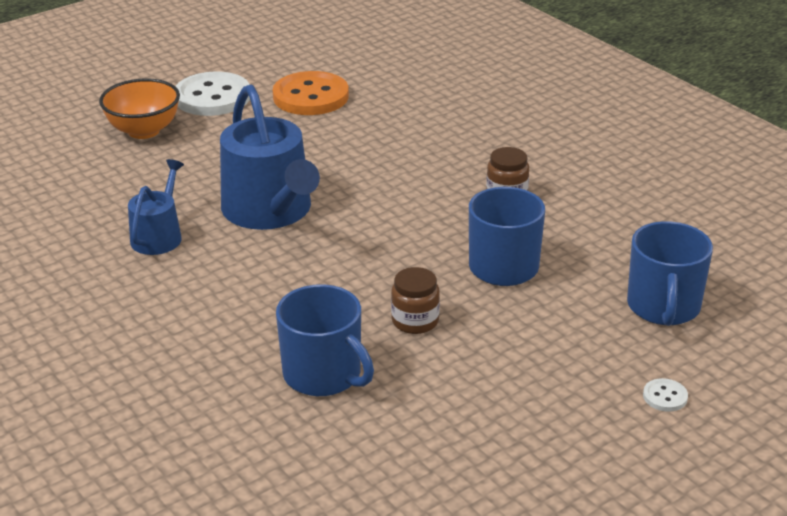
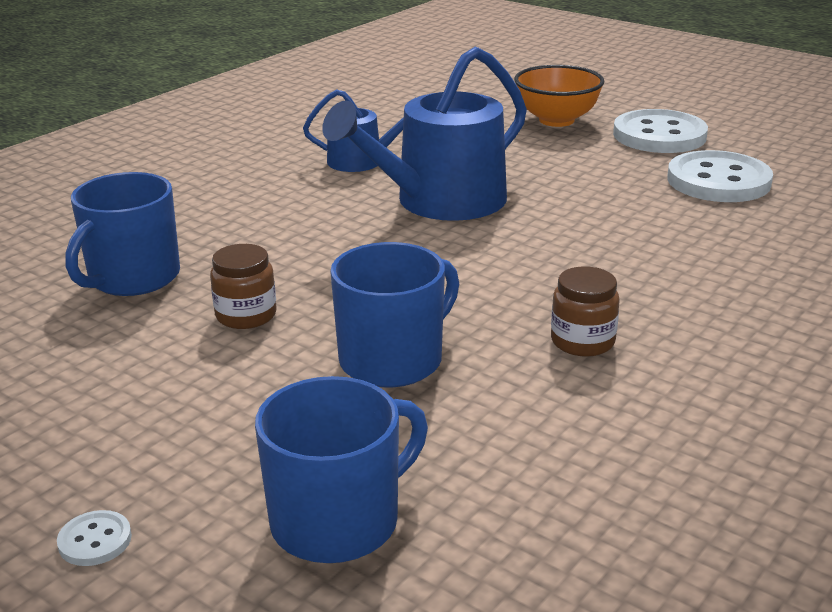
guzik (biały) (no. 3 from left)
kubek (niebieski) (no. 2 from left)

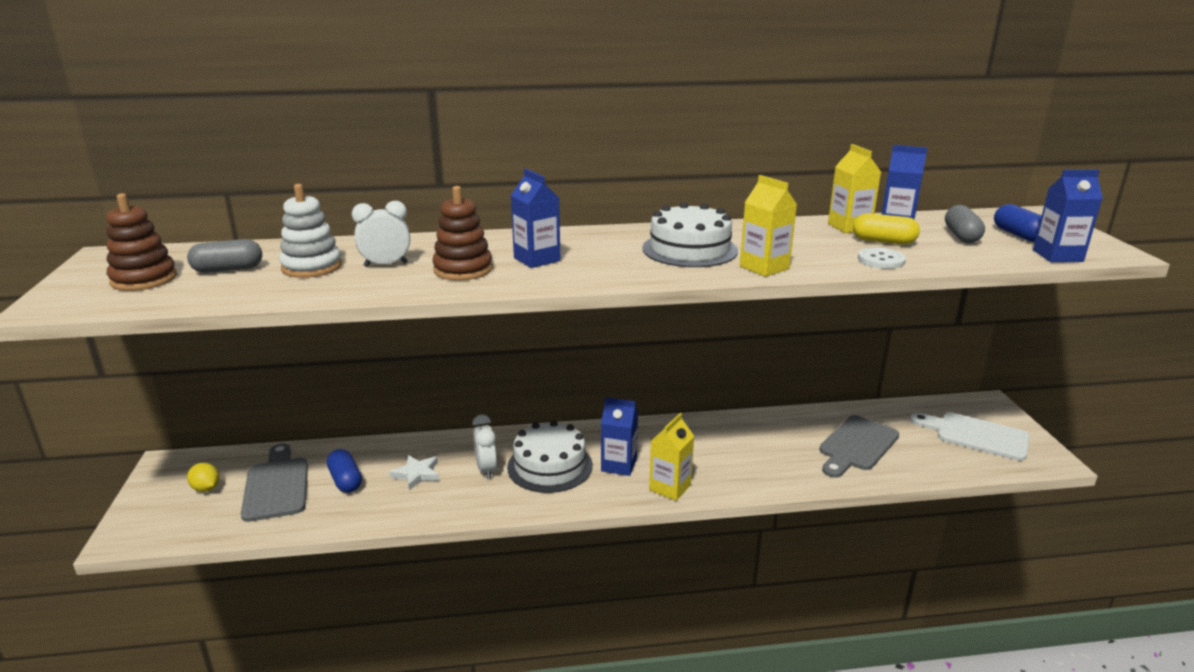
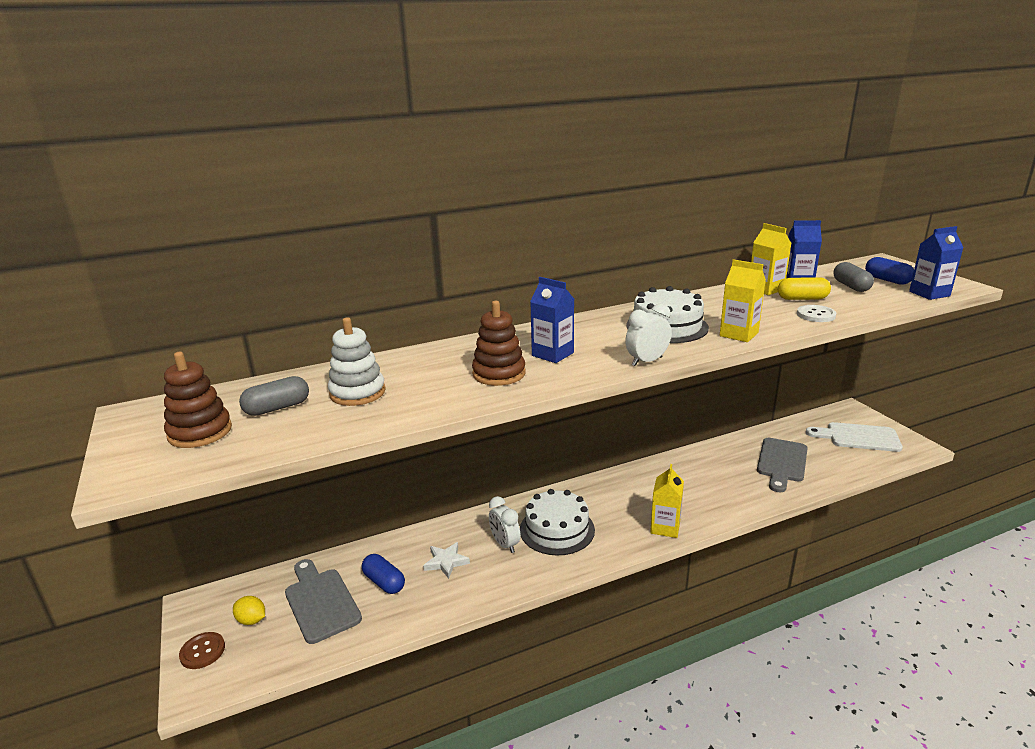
budzik (biały) (no. 2 from left)
karton mleka (niebieski) (no. 2 from left in the first image)
guzik (brązowy)

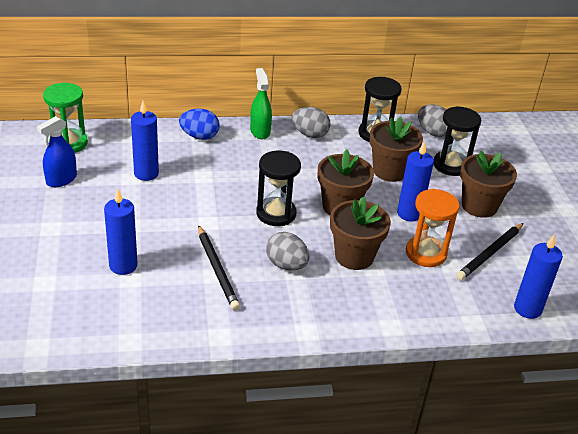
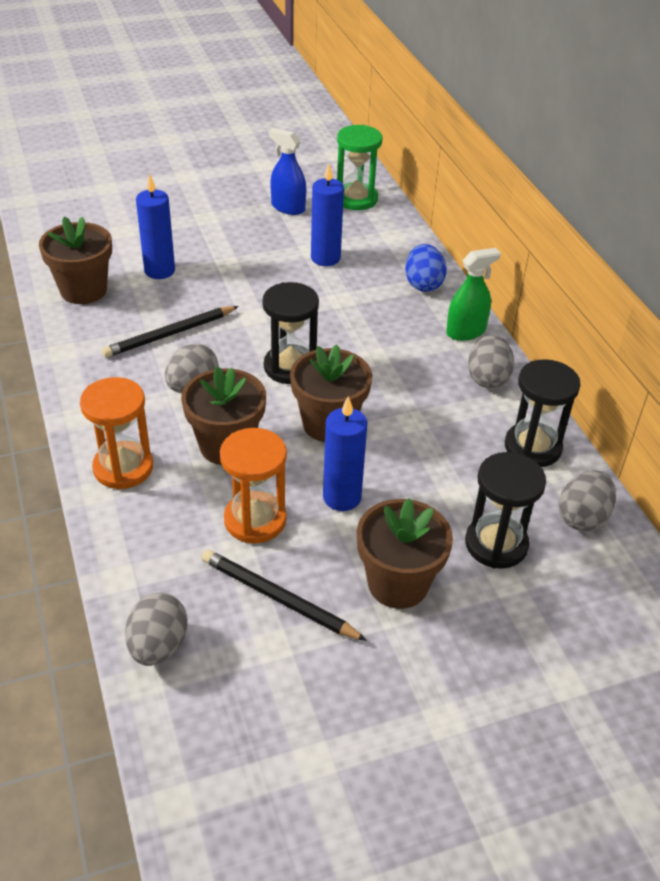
doniczka (brązowy) (no. 1 from left)
jajko (szary) (no. 1 from left)
klepsydra (pomarańczowy) (no. 1 from left)

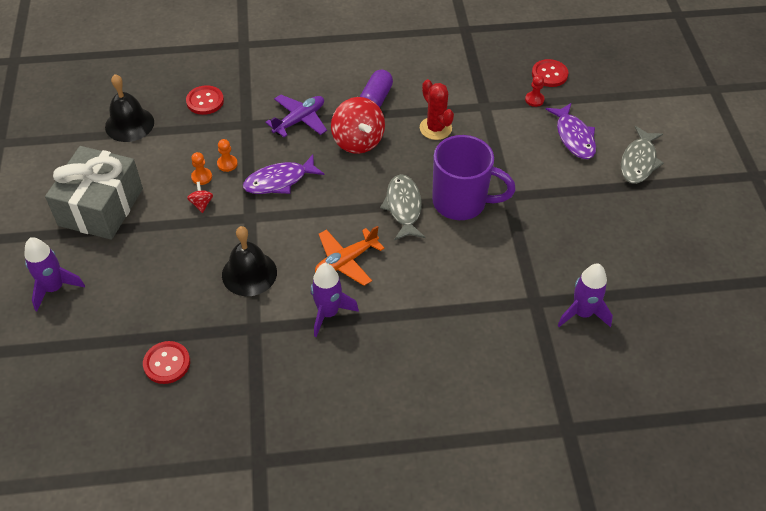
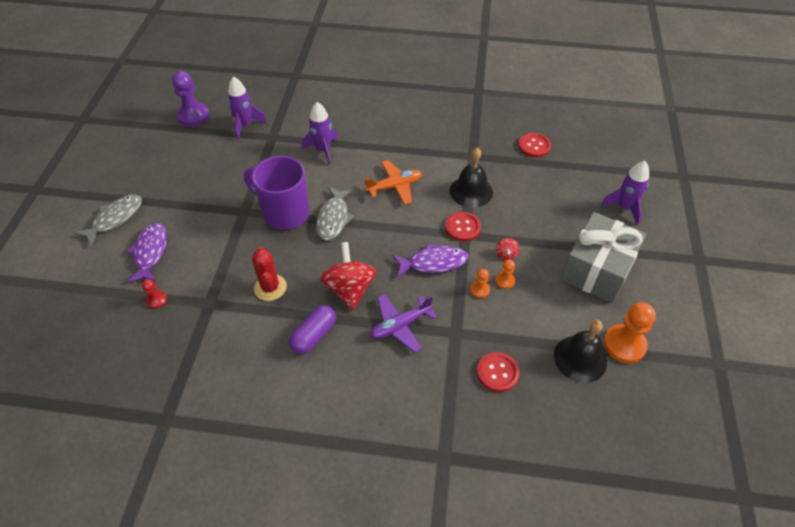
rakieta (fioletowy) (no. 2 from left)
guzik (czerwony) (no. 1 from left)
pionek (fioletowy)
pionek (pomarańczowy) (no. 3 from left)

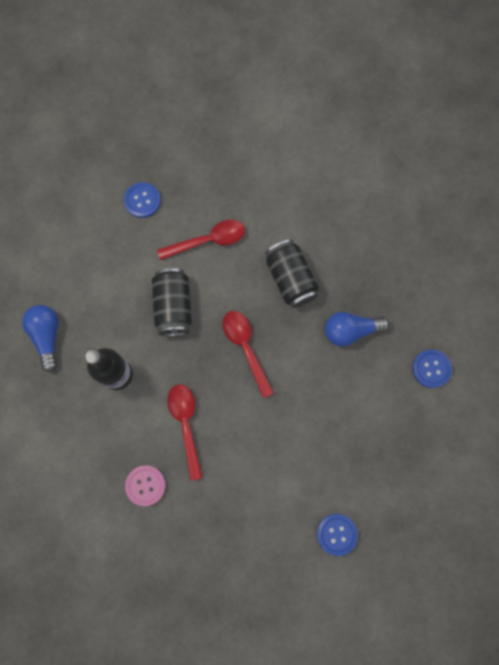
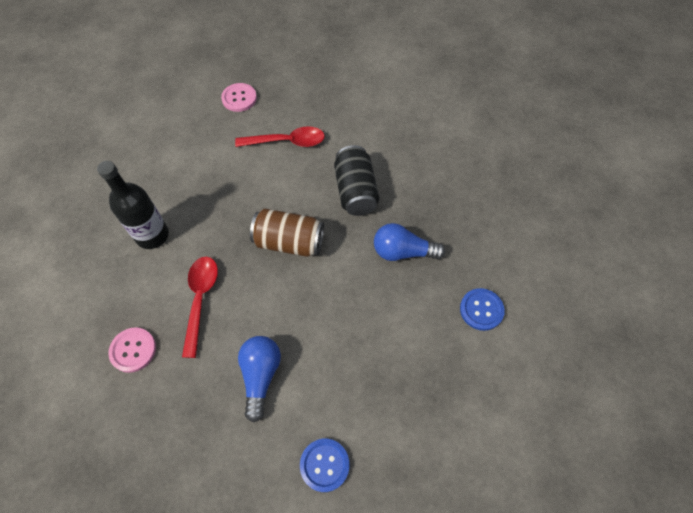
żarówka (niebieski) (no. 1 from left)
guzik (różowy) (no. 2 from left)
puszka (czarny) (no. 1 from left in the first image)
puszka (brązowy)

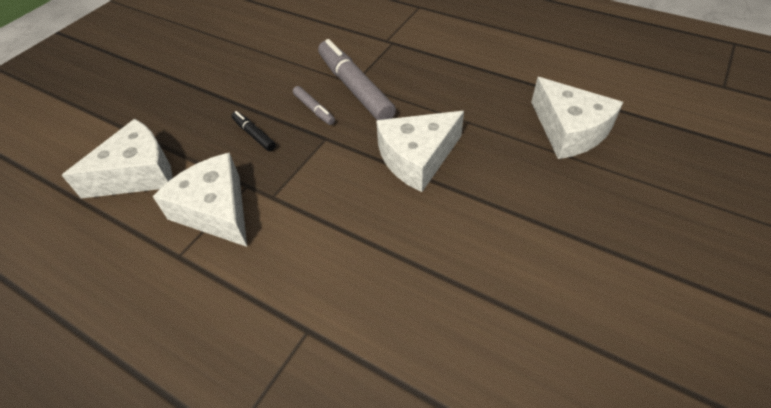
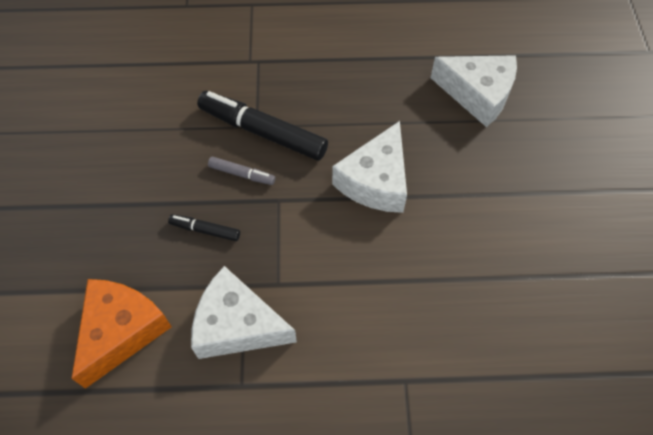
ser (pomarańczowy)
flamaster (czarny) (no. 2 from left)

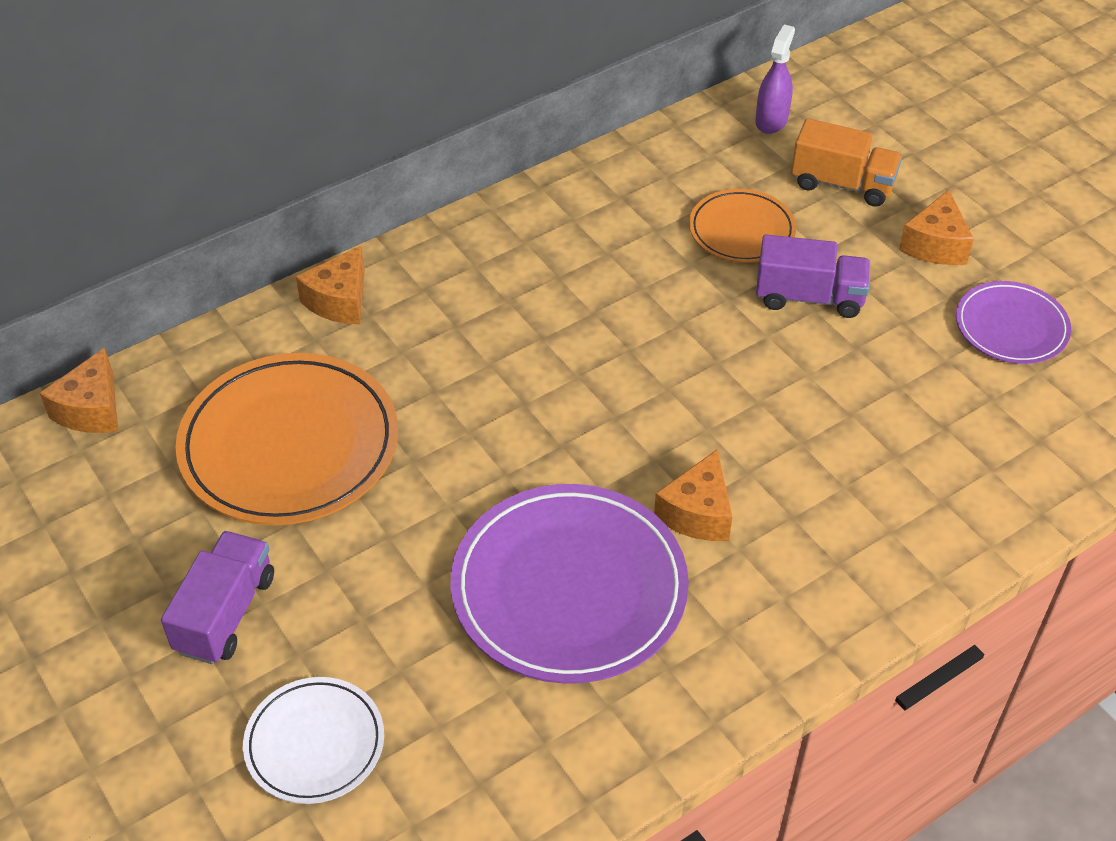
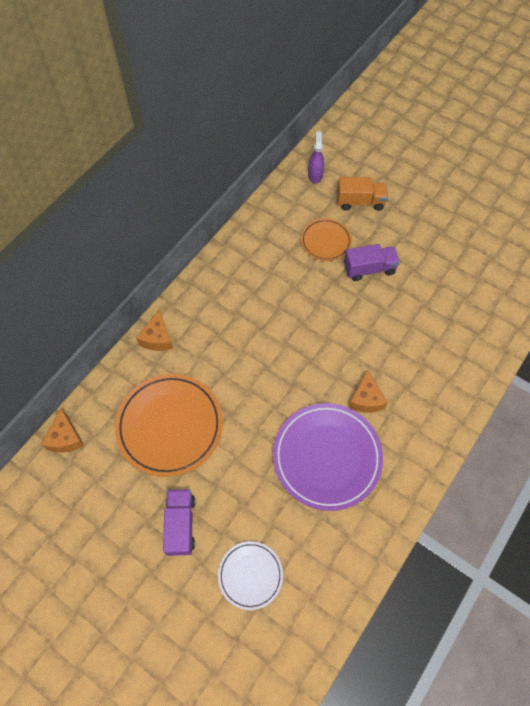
ser (pomarańczowy) (no. 4 from left in the first image)
talerz (fioletowy) (no. 2 from left in the first image)

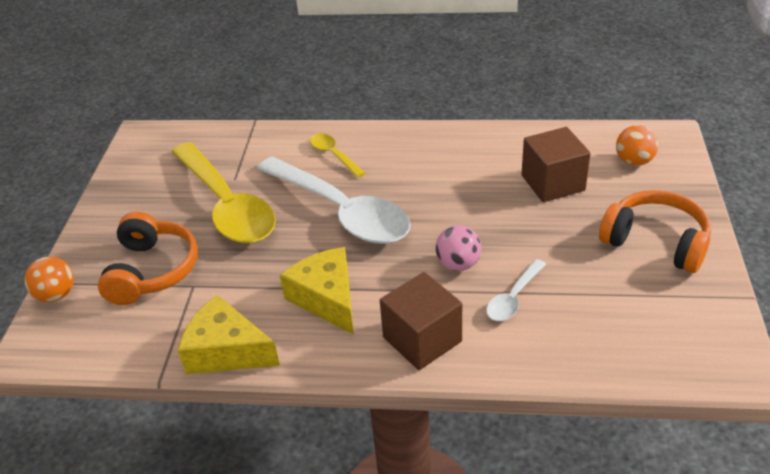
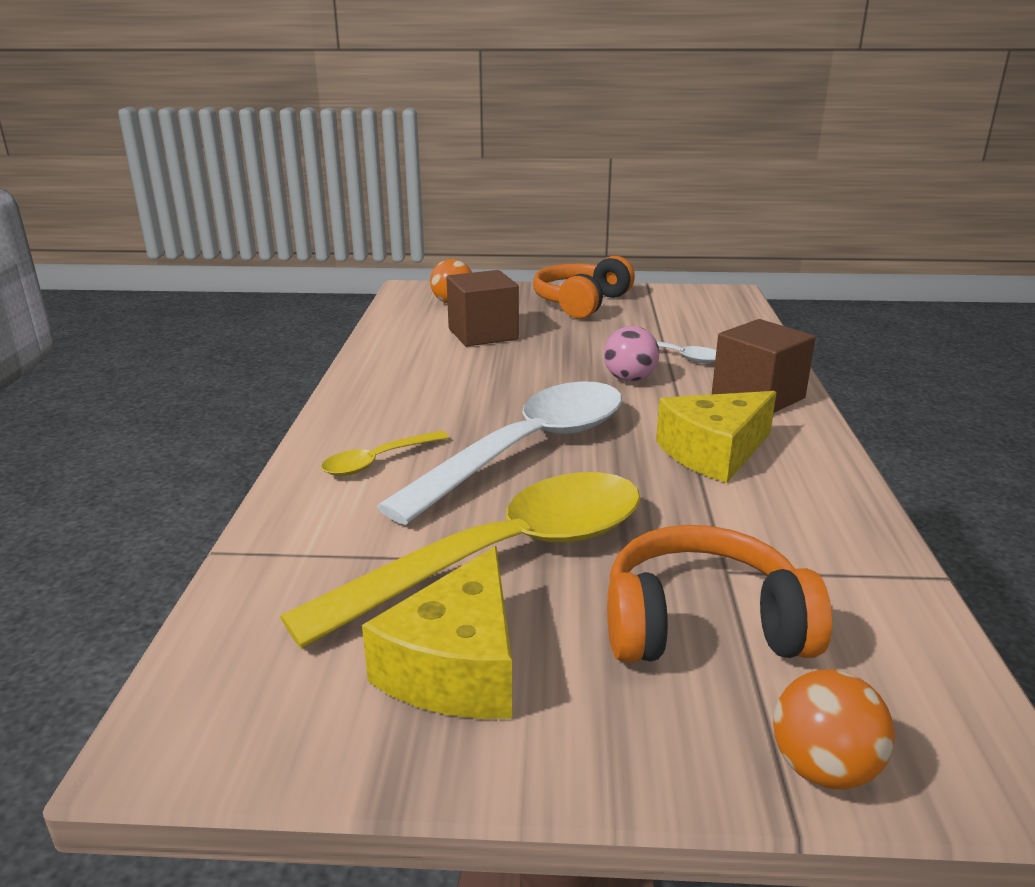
ser (żółty) (no. 1 from left)

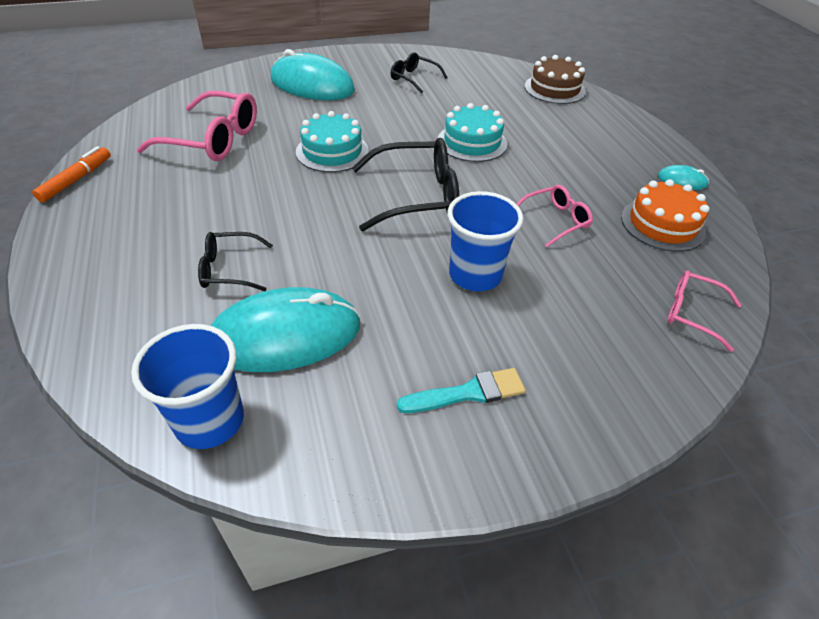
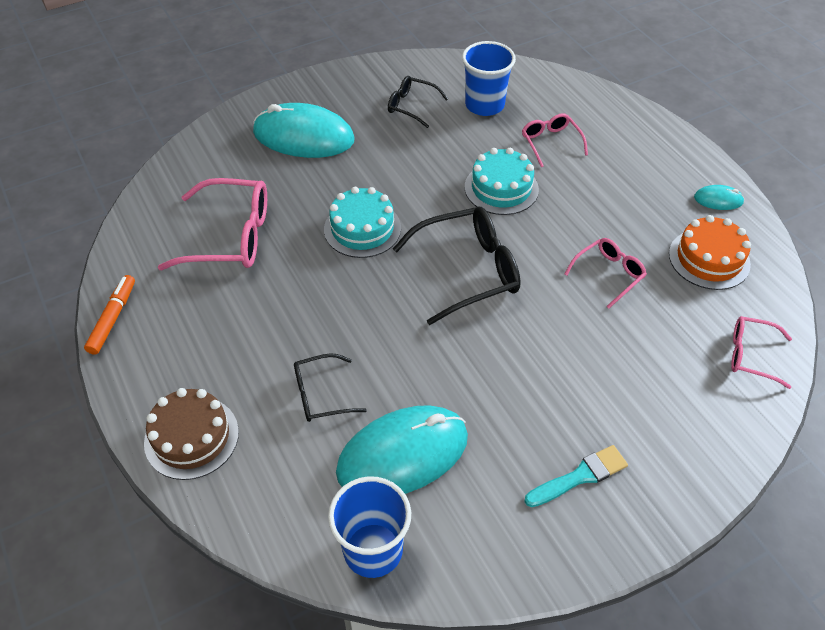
szklanka (niebieski) (no. 2 from left)
tort (brązowy)
okulary (różowy) (no. 2 from left)

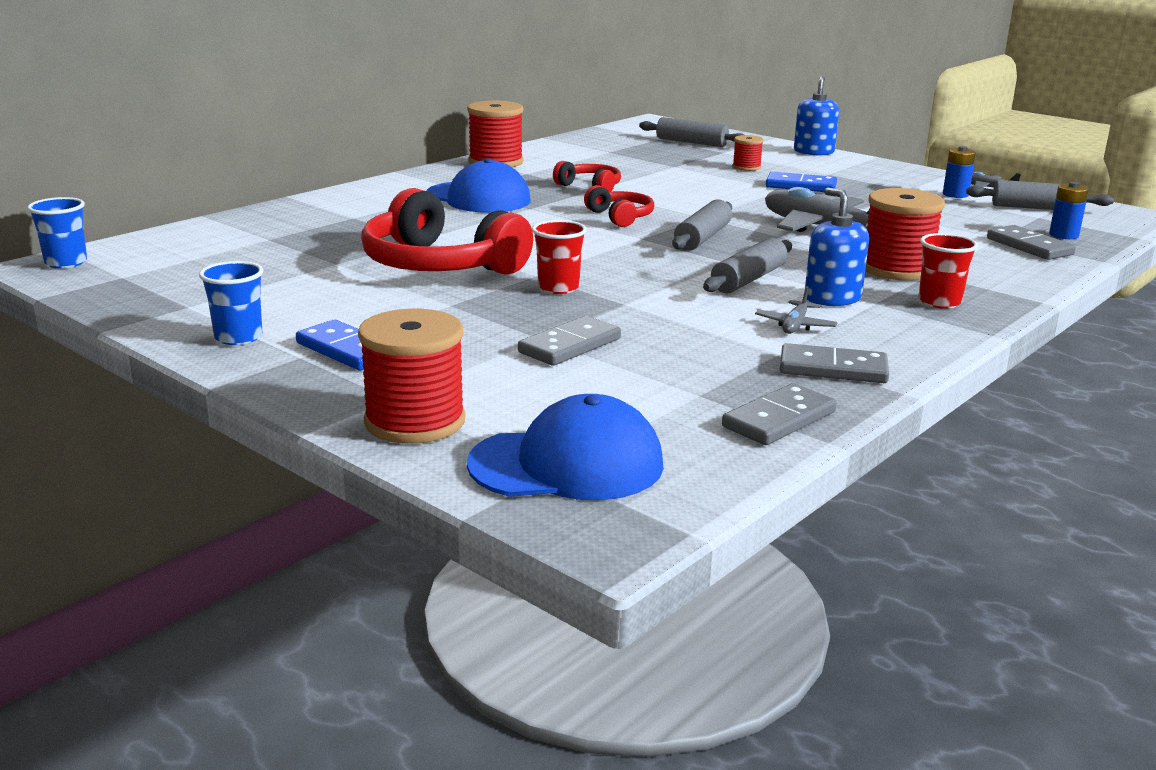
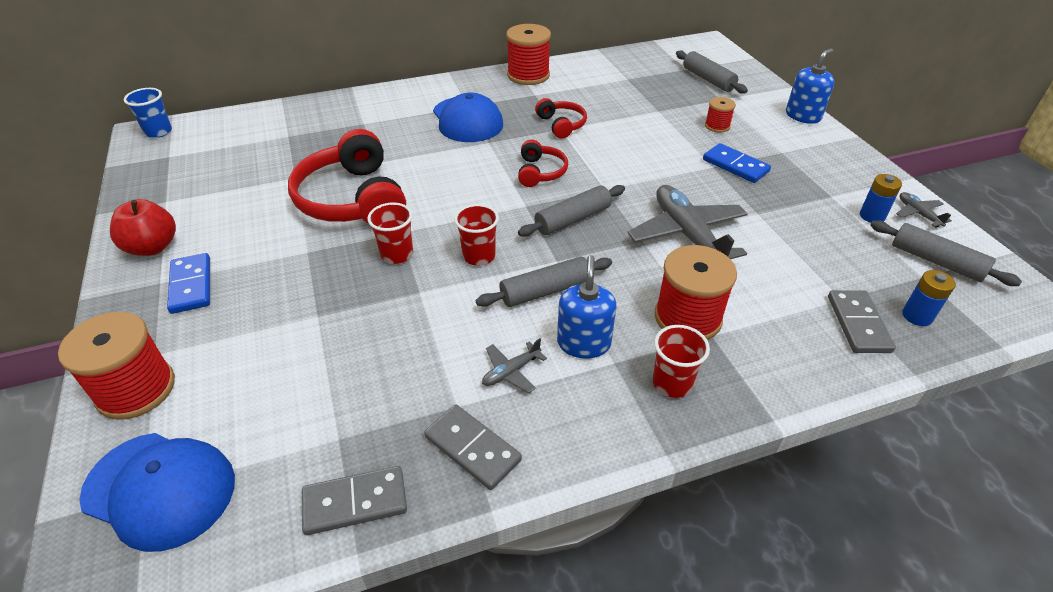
jabłko (czerwony)
kostka domina (szary) (no. 1 from left in the first image)
szklanka (czerwony) (no. 2 from left)

